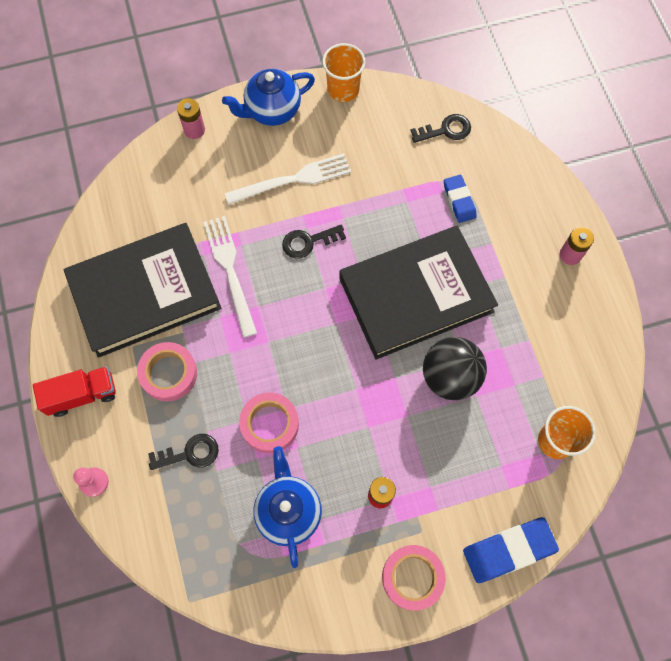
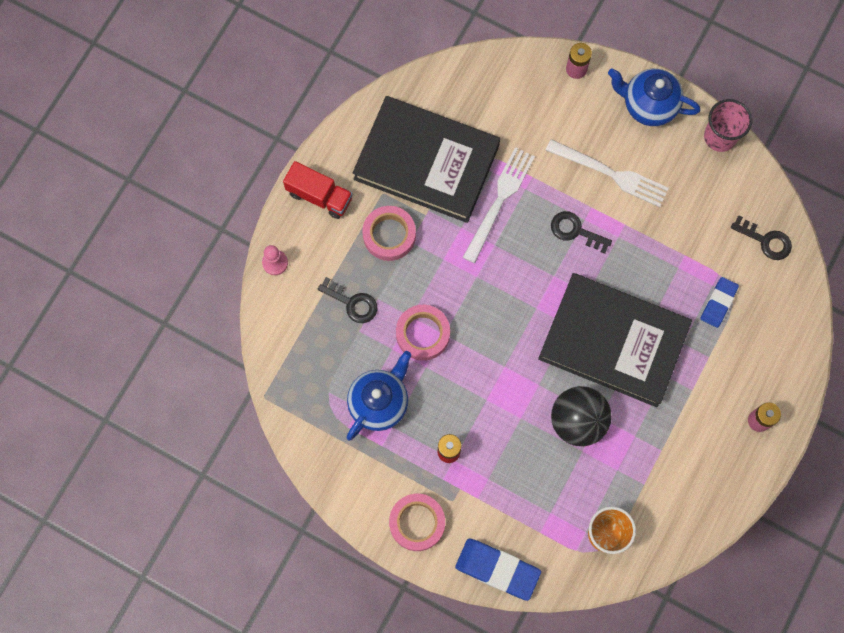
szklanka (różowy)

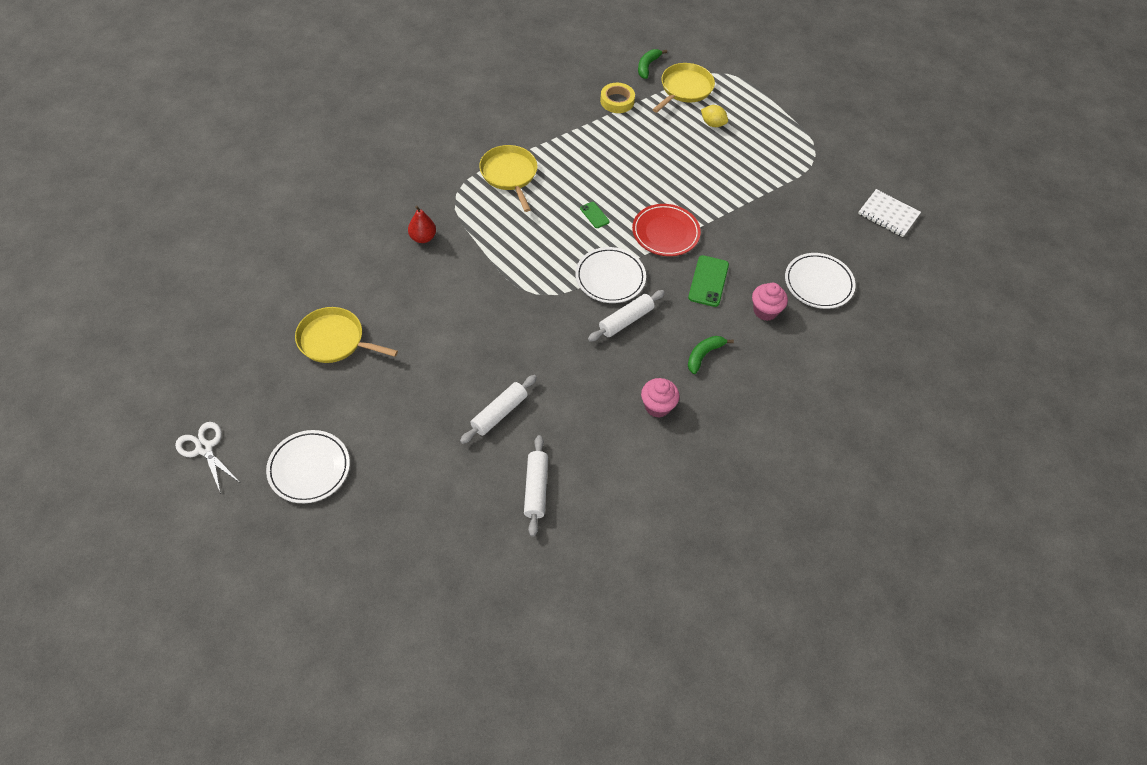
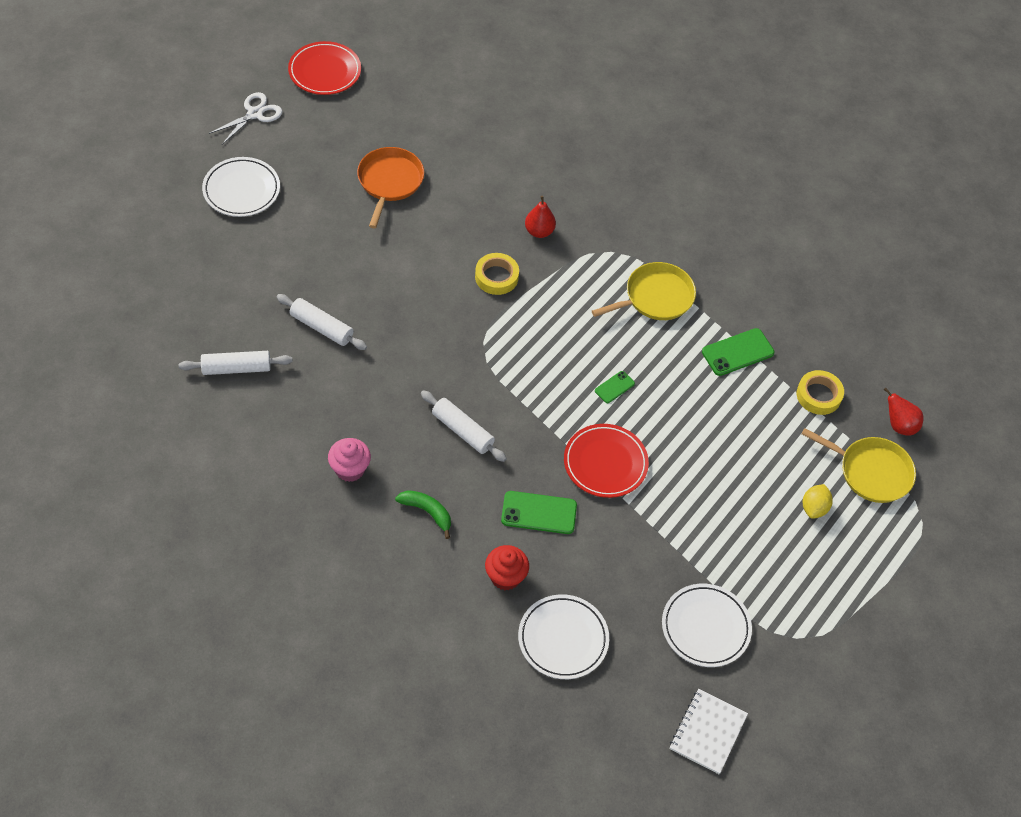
patelnia (pomarańczowy)
talerz (biały) (no. 3 from left)
gruszka (czerwony) (no. 2 from left)
muffinka (czerwony)
talerz (czerwony) (no. 1 from left)
taśma klejąca (żółty) (no. 1 from left)
telefon (zielony) (no. 3 from left)

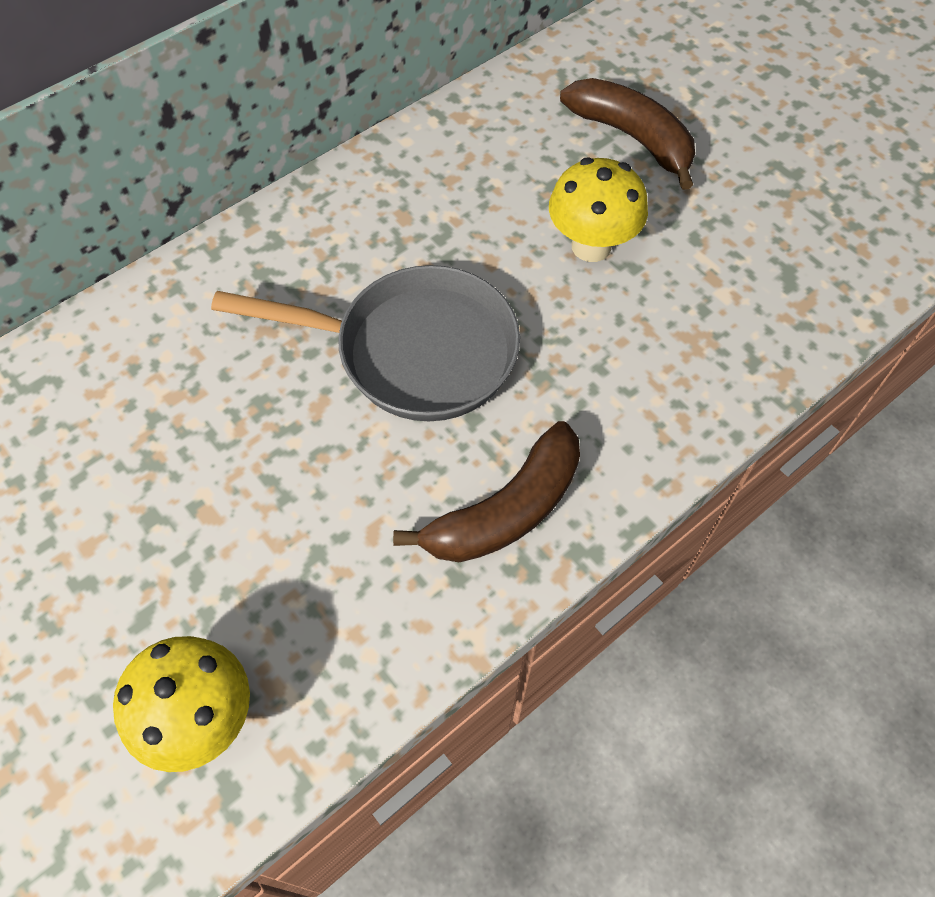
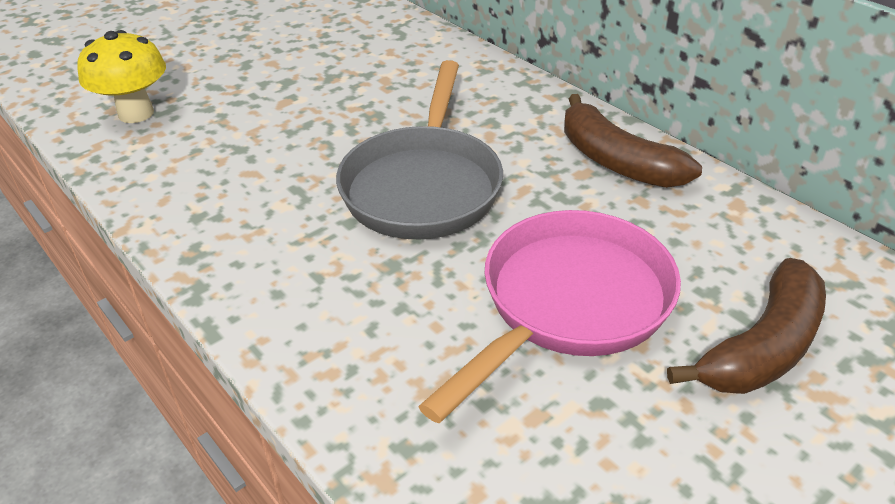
banan (brązowy) (no. 1 from left)
patelnia (różowy)

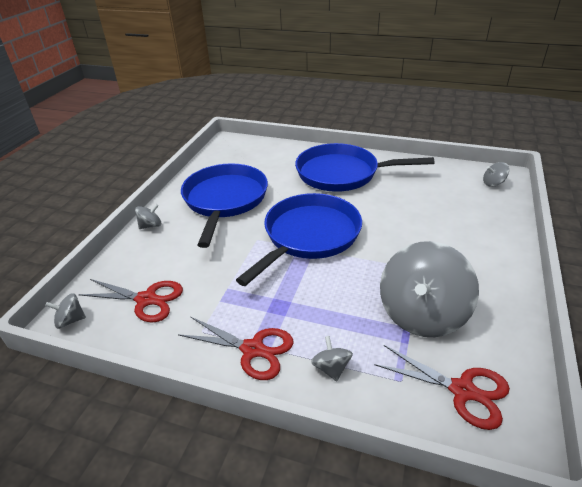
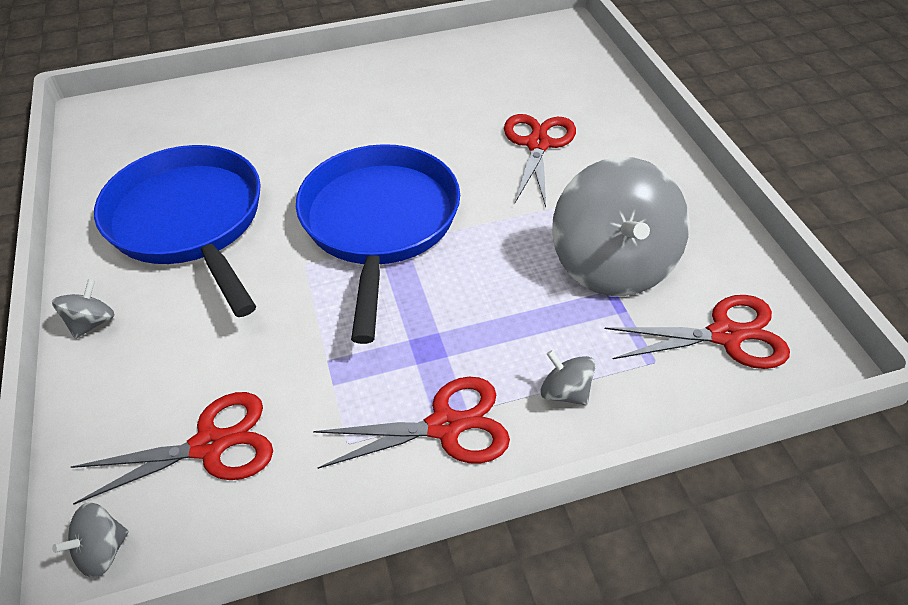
patelnia (niebieski) (no. 3 from left in the first image)
bączek (szary) (no. 5 from left in the first image)
nożyczki (czerwony) (no. 3 from left)

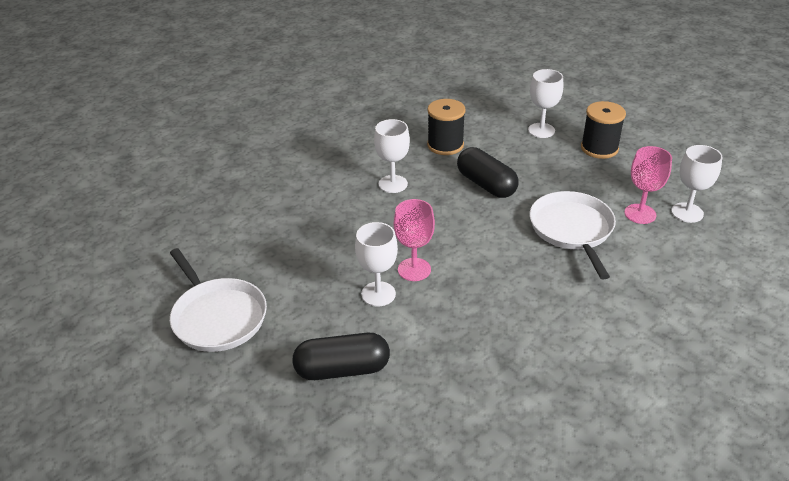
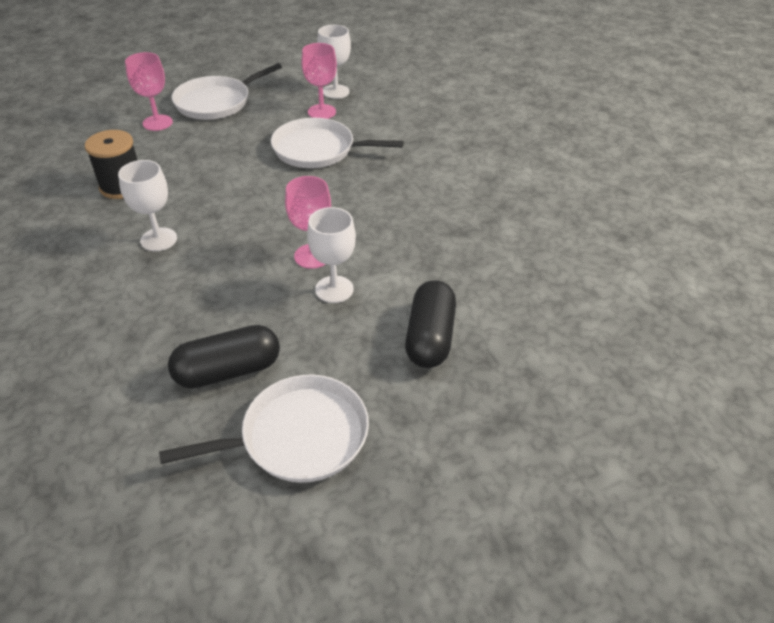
kapsułka (czarny) (no. 1 from left)
kielich (różowy) (no. 1 from left)
patelnia (biały) (no. 1 from left)

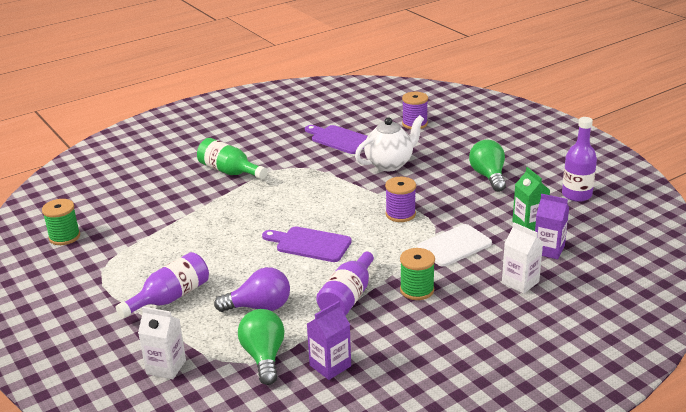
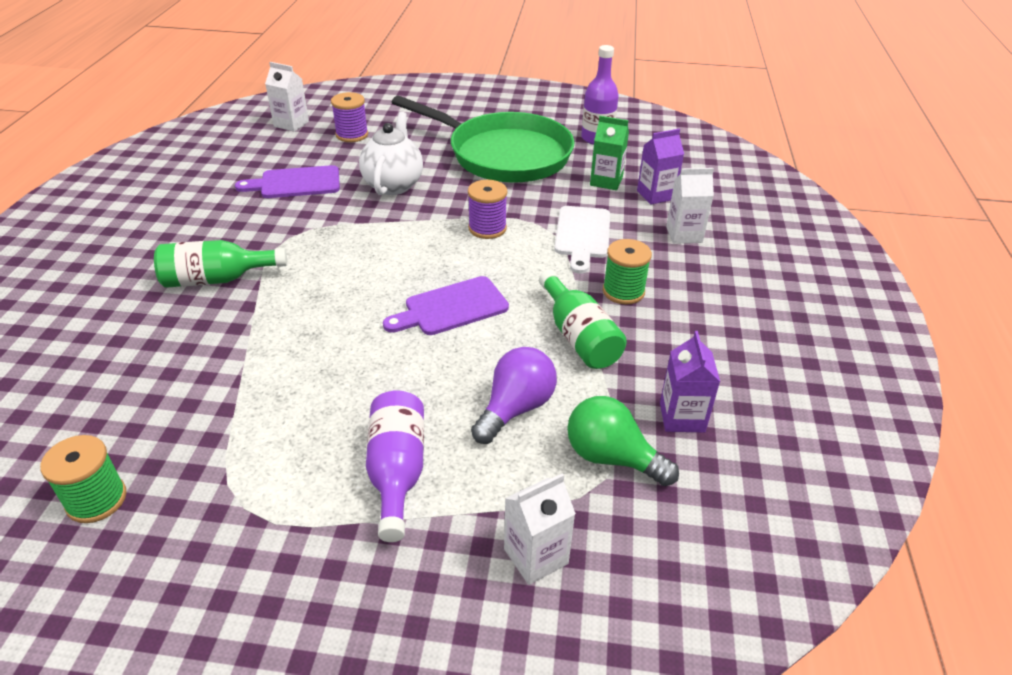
butelka (zielony) (no. 2 from left)
patelnia (zielony)
karton mleka (biały) (no. 1 from left)

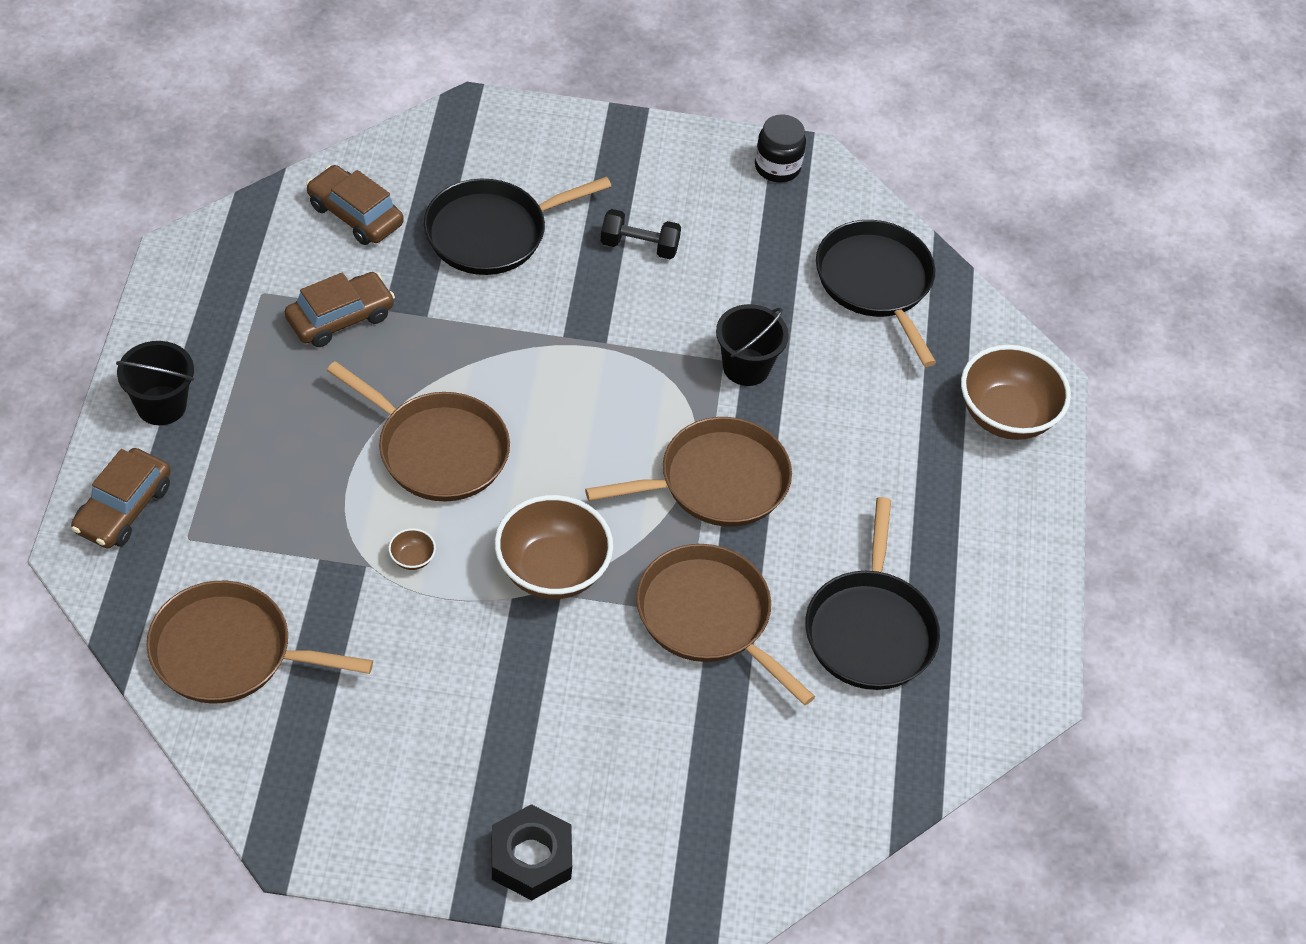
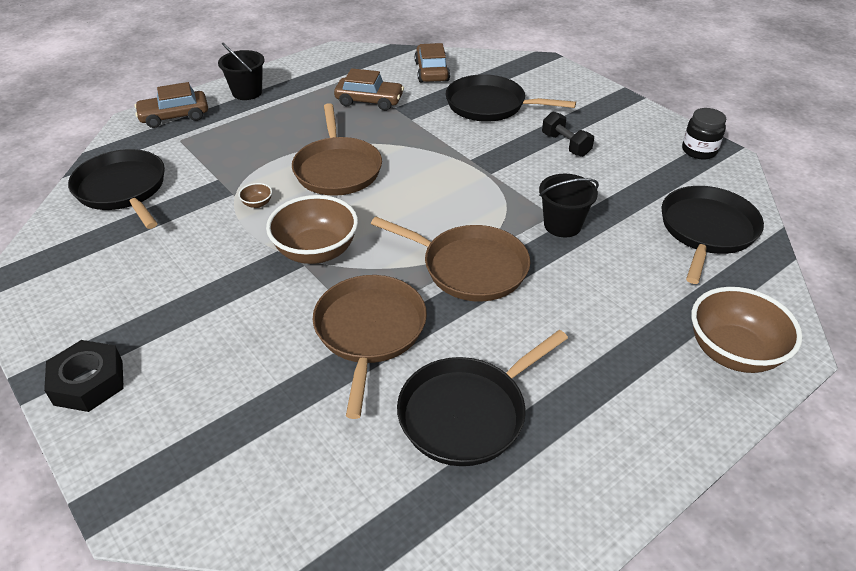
patelnia (czarny) (no. 1 from left)

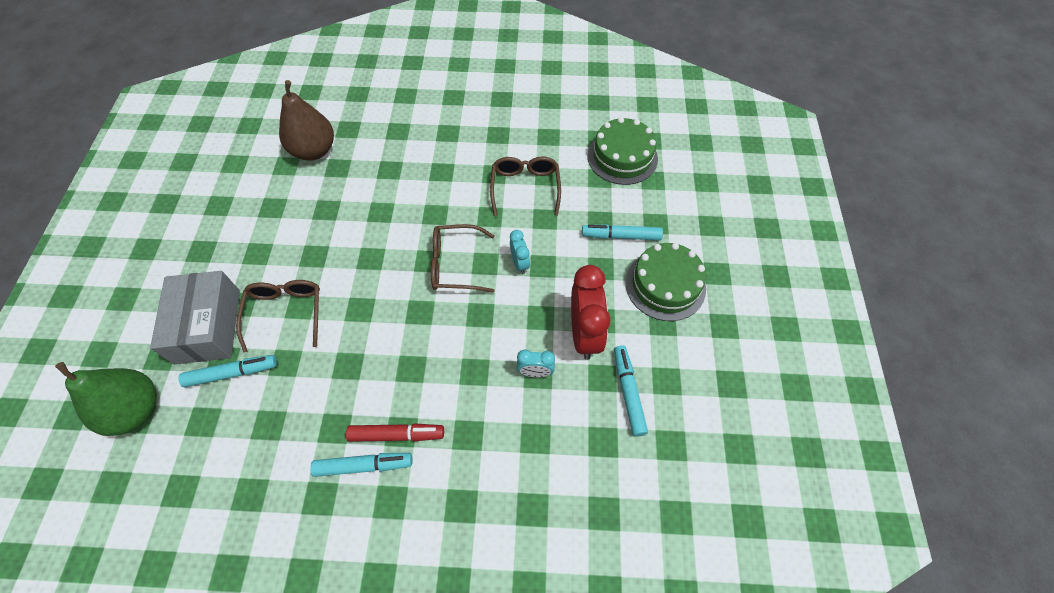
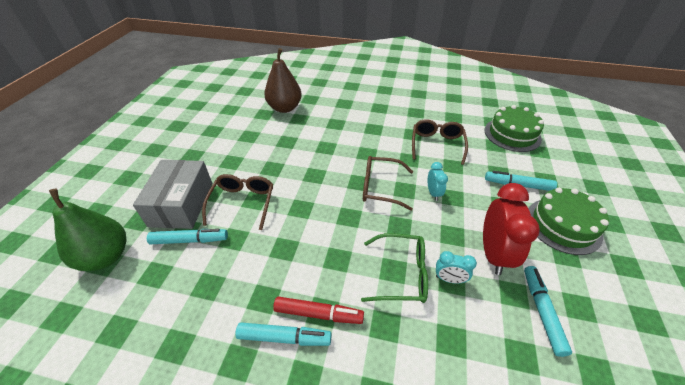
okulary (zielony)

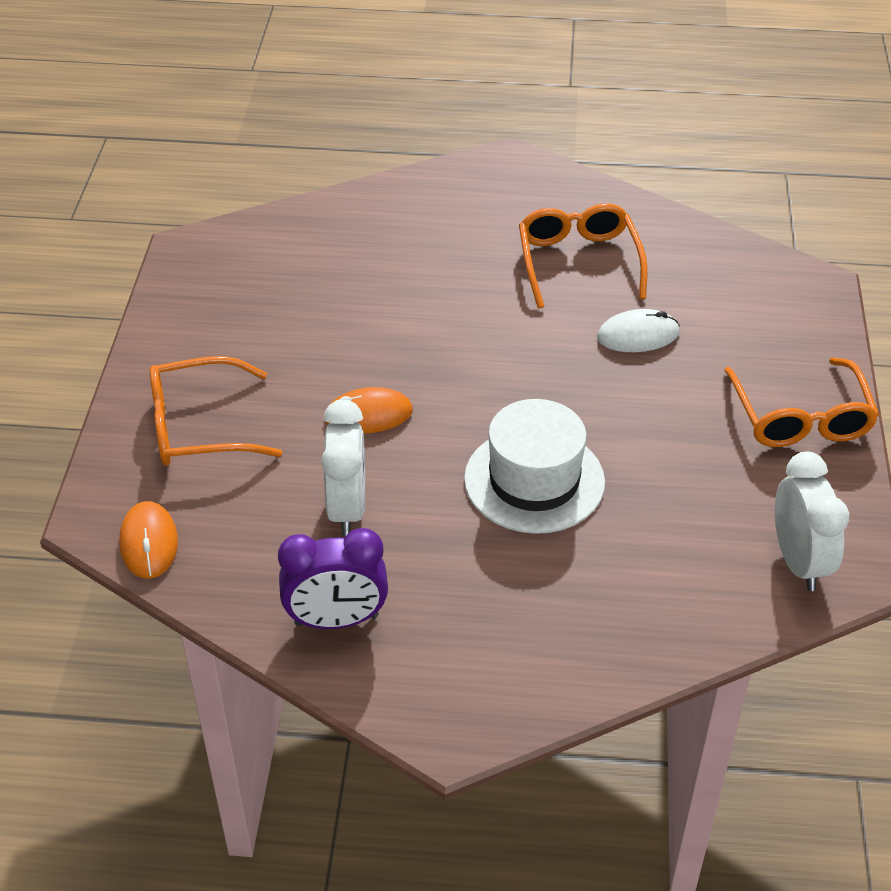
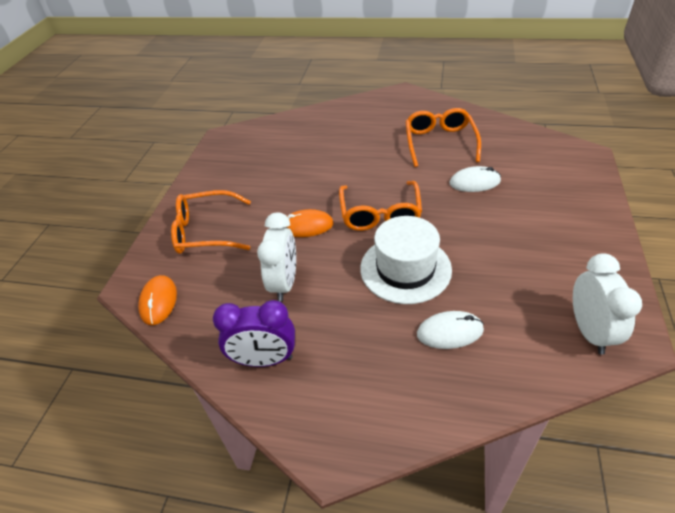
okulary (pomarańczowy) (no. 2 from left)
myszka (biały) (no. 1 from left)

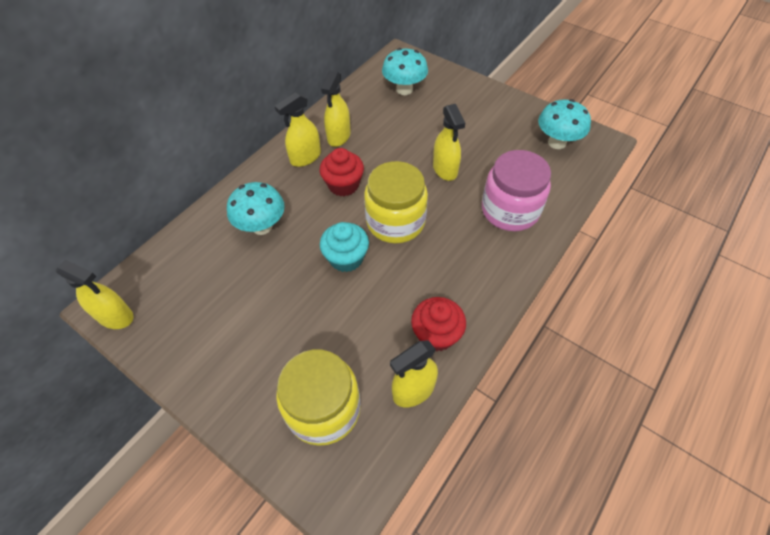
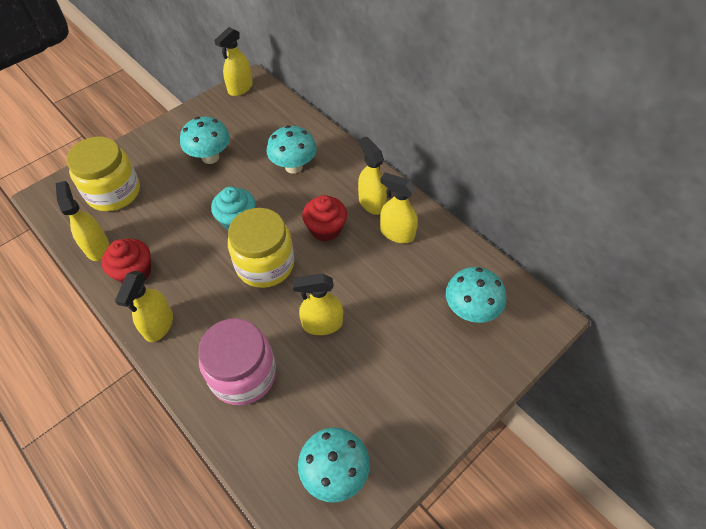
spryskiwacz (żółty) (no. 2 from left)
grzyb (turkusowy) (no. 1 from left)

